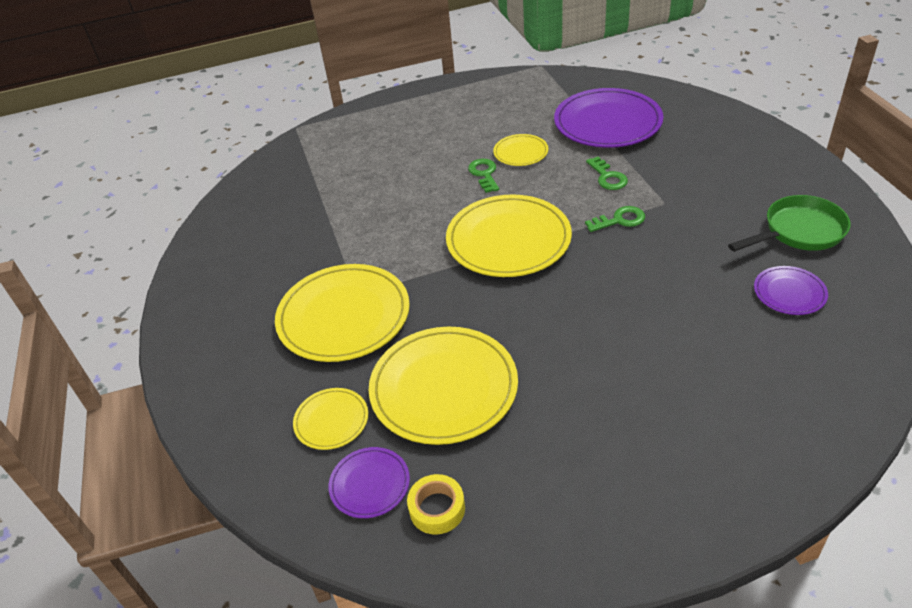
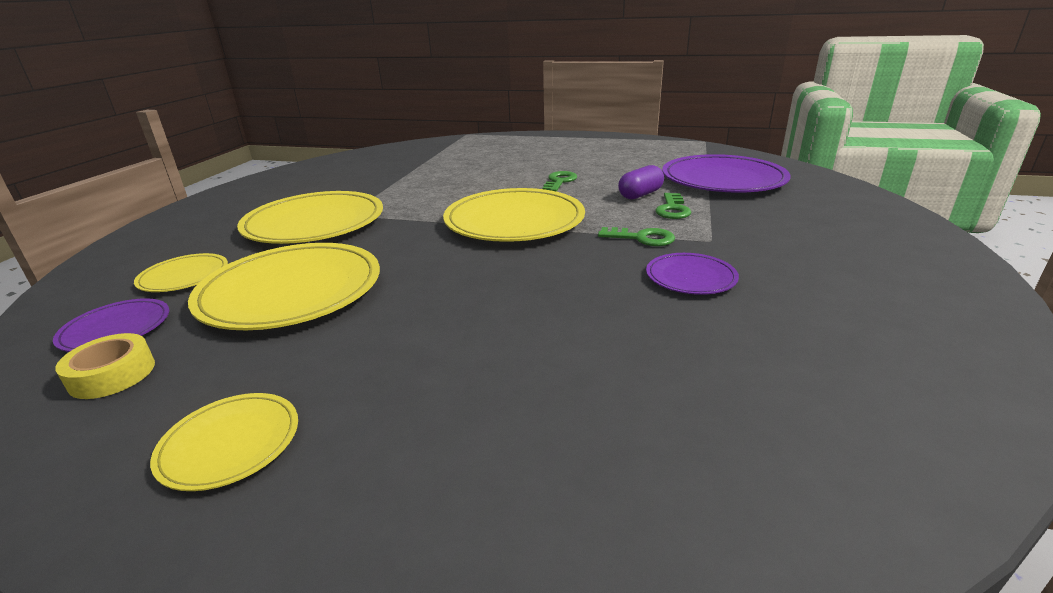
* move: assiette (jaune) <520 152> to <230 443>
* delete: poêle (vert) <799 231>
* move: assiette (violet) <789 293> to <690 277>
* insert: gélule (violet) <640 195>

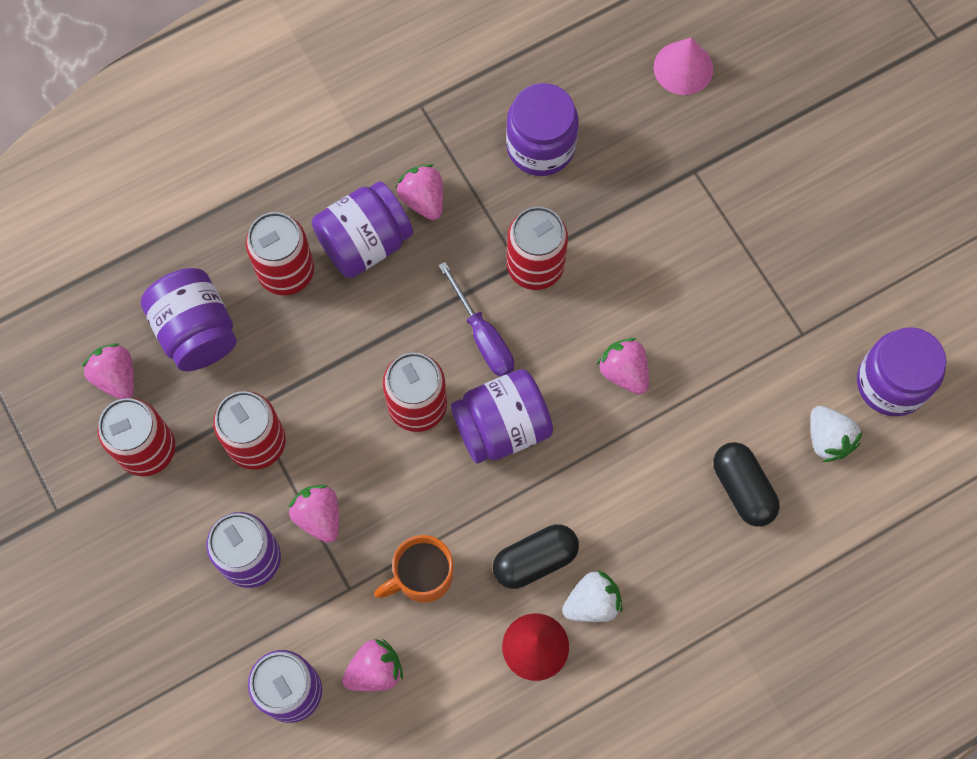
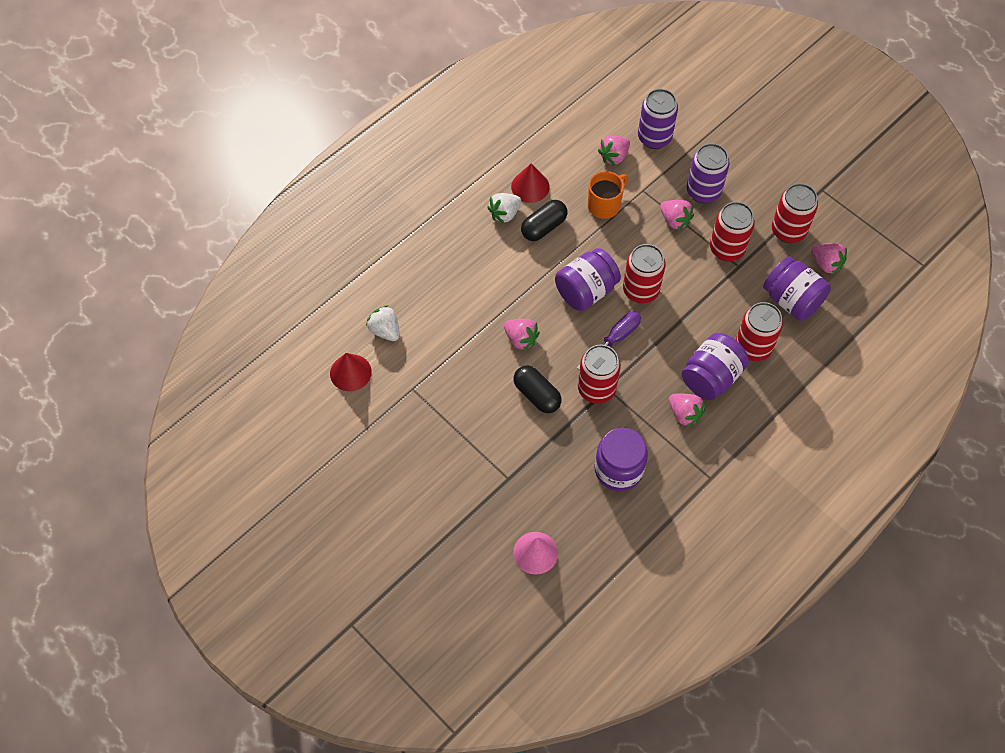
* rotate: tournevis (violet) <483 336> = <615 339> 90 degrees clockwise
* move: gélule (noir) <742 489> to <537 395>
* replace: bocal (violet) <891 383> to cône (rouge) <350 372>

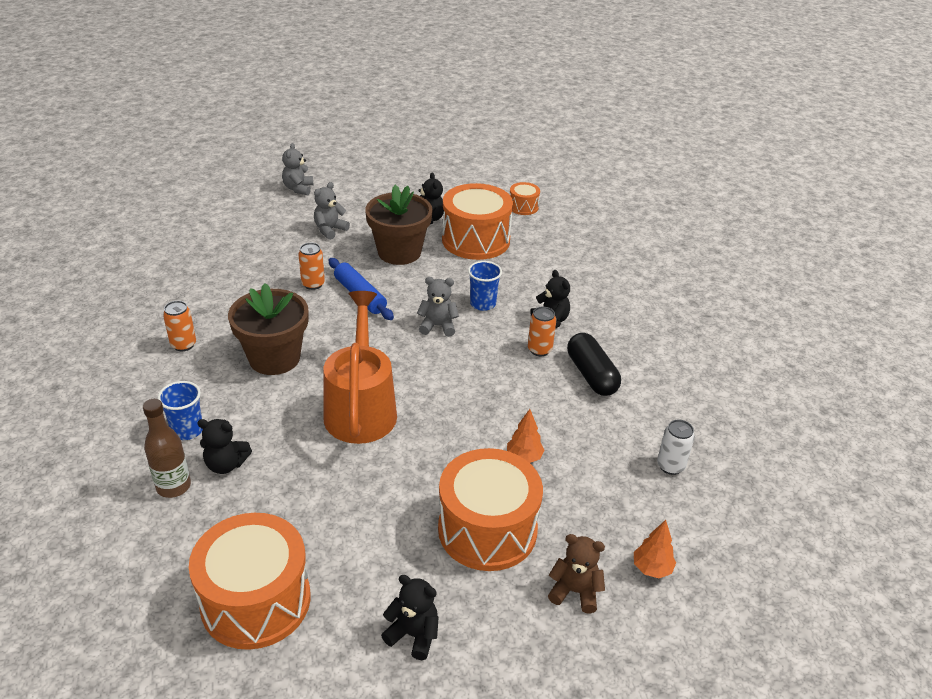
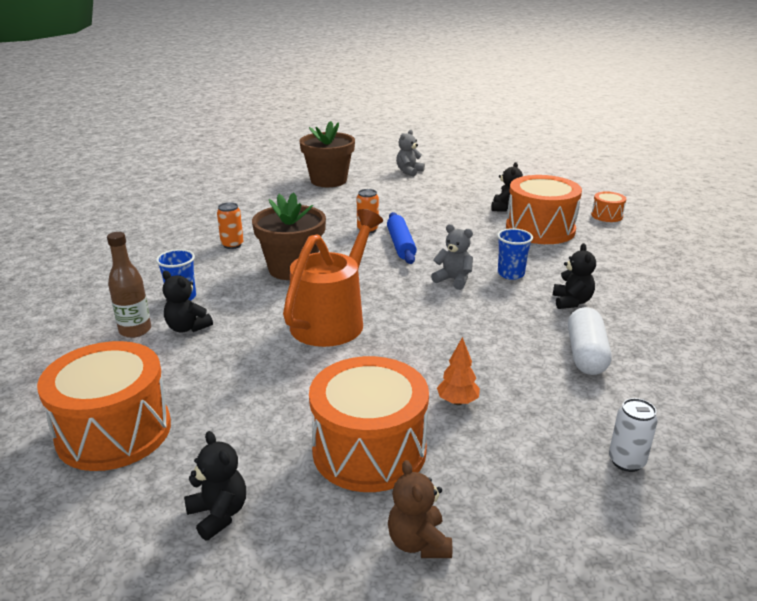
* delete: ours en peluche (gris) <330 230>
* move: pot de fleurs (marron) <399 252> to <328 181>
* delete: canette (orange) <539 350>
* rotate: ours en peluche (marron) <575 591> = <418 543> 150 degrees counterclockwise
* recolor: gélule (noir) <591 375> to gélule (blanc) <586 354>
* delete: arbre (orange) <652 568>

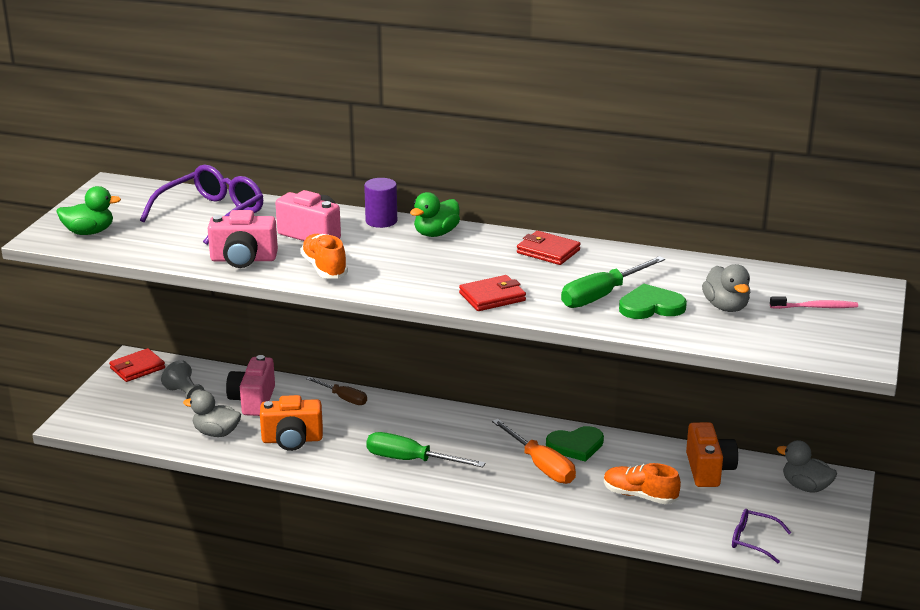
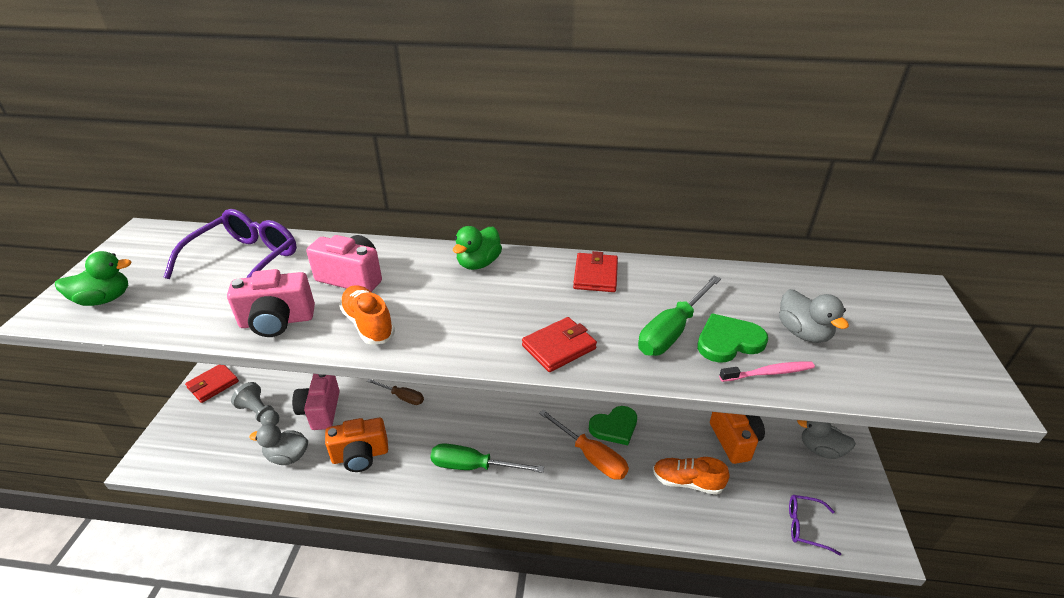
* delete: cylindre (violet) <381 221>
* rotate: portefeuille (rouge) <548 251> = <595 275> 75 degrees clockwise
* move: brosse à dents (rose) <815 307> to <769 373>

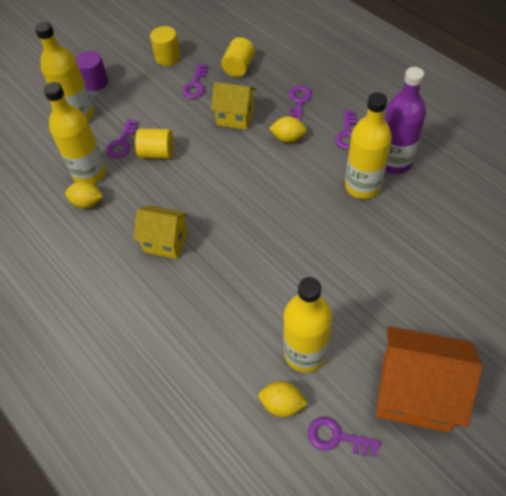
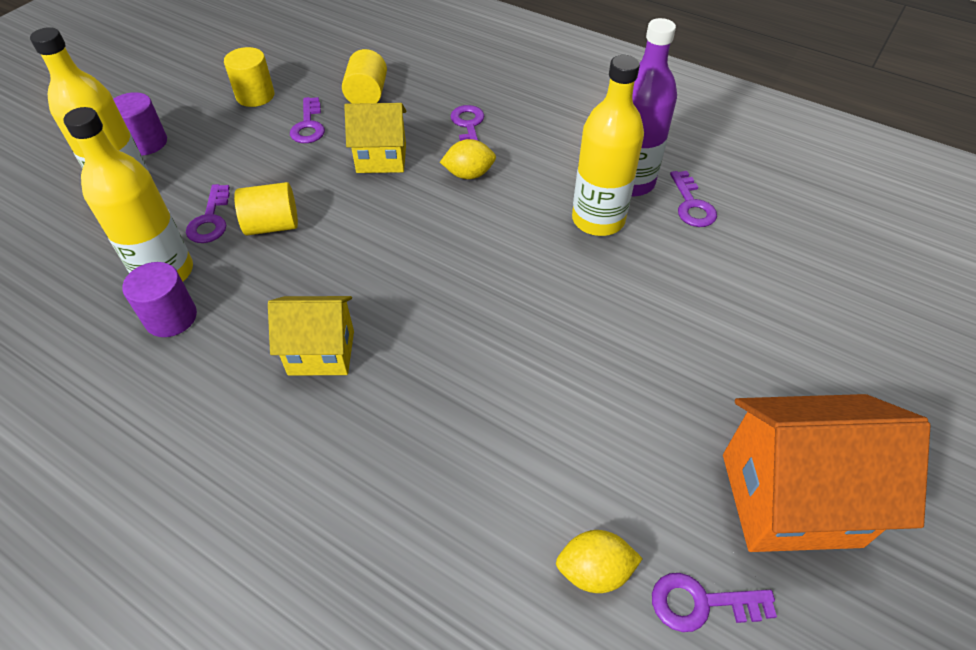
* replace: citron (jaune) <87 202> to cylindre (violet) <171 317>
* delete: bouteille (jaune) <305 353>
* move: clé (violet) <347 134> to <692 205>

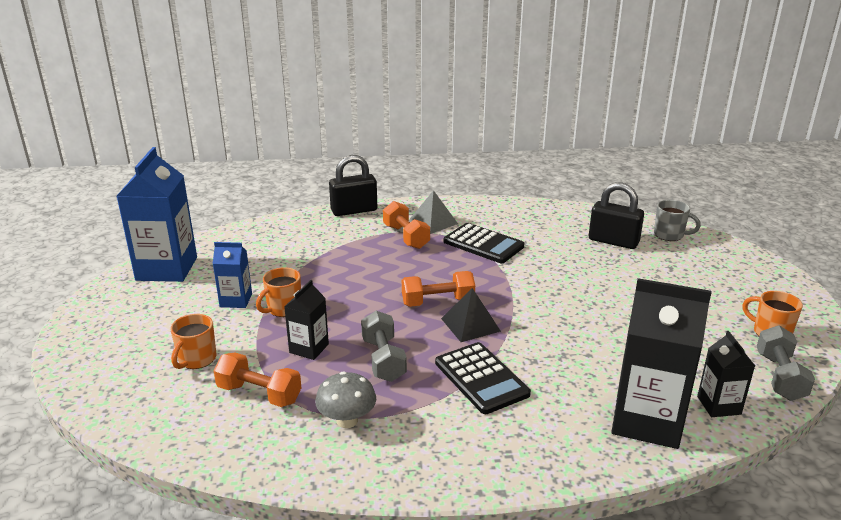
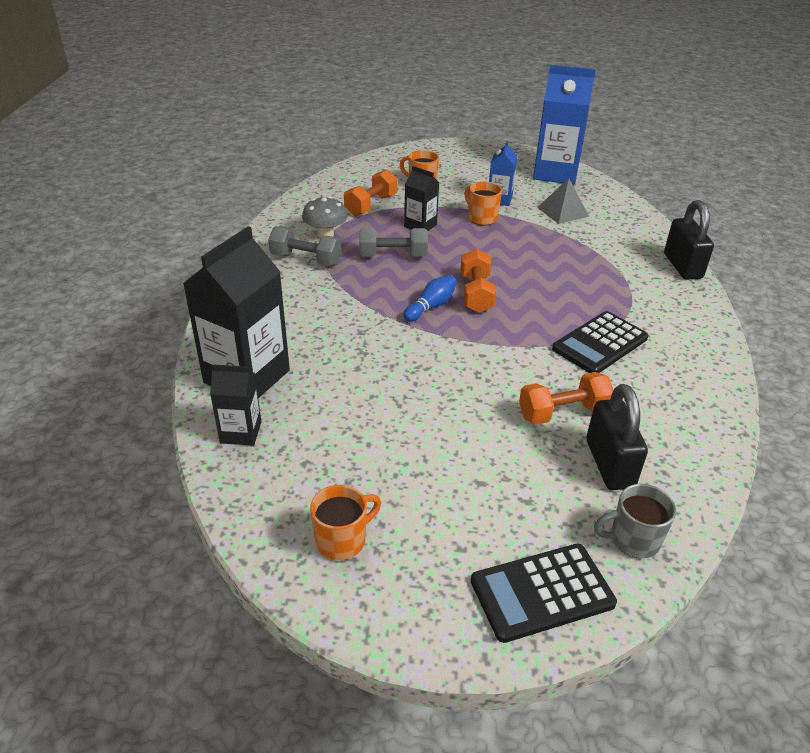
* move: haltère (orange) <406 237> to <563 412>
* move: pyramide (gris) <433 222> to <562 211>
* move: calculatrice (noir) <481 378> to <542 592>
* replace: pyramide (noir) <470 324> to quille (bleu) <431 306>
* rotate: cadenas (noir) <613 241> = <609 464> 45 degrees counterclockwise
* rotate: tasse (gris) <669 235> = <633 539> 45 degrees clockwise
* move: haltère (gris) <779 376> to <306 260>

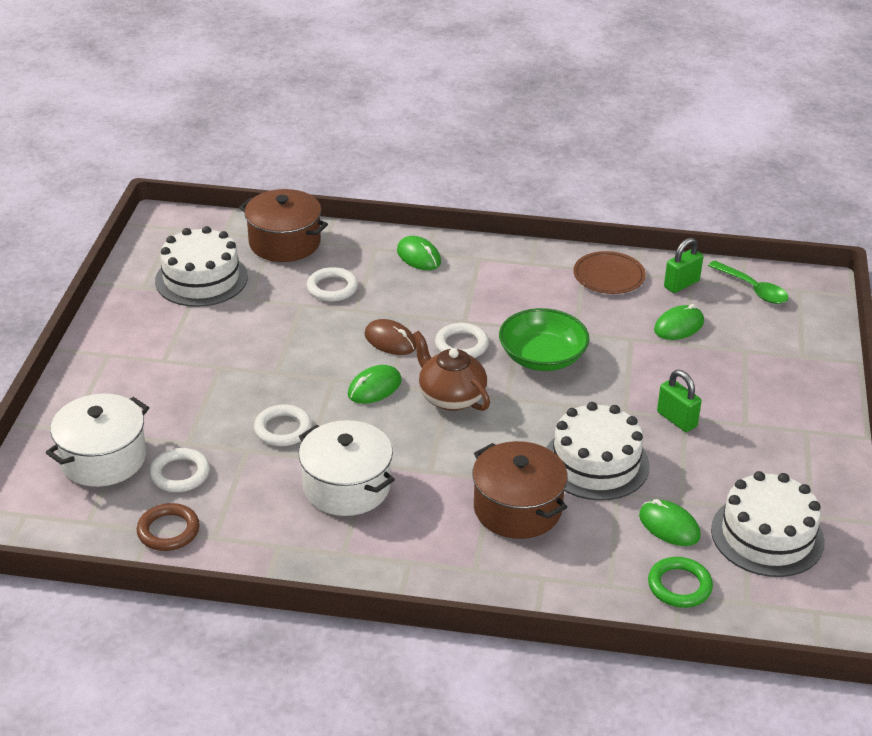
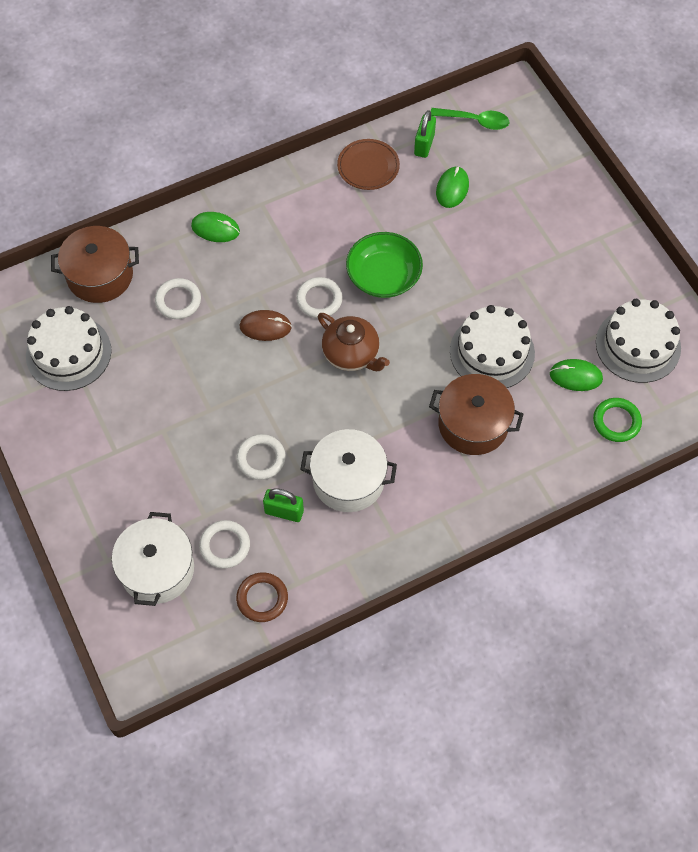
* delete: souris (vert) <374 387>
* rotate: théière (marron) <451 397> = <352 354> 150 degrees counterclockwise
* move: cadenas (vert) <676 419> to <284 512>

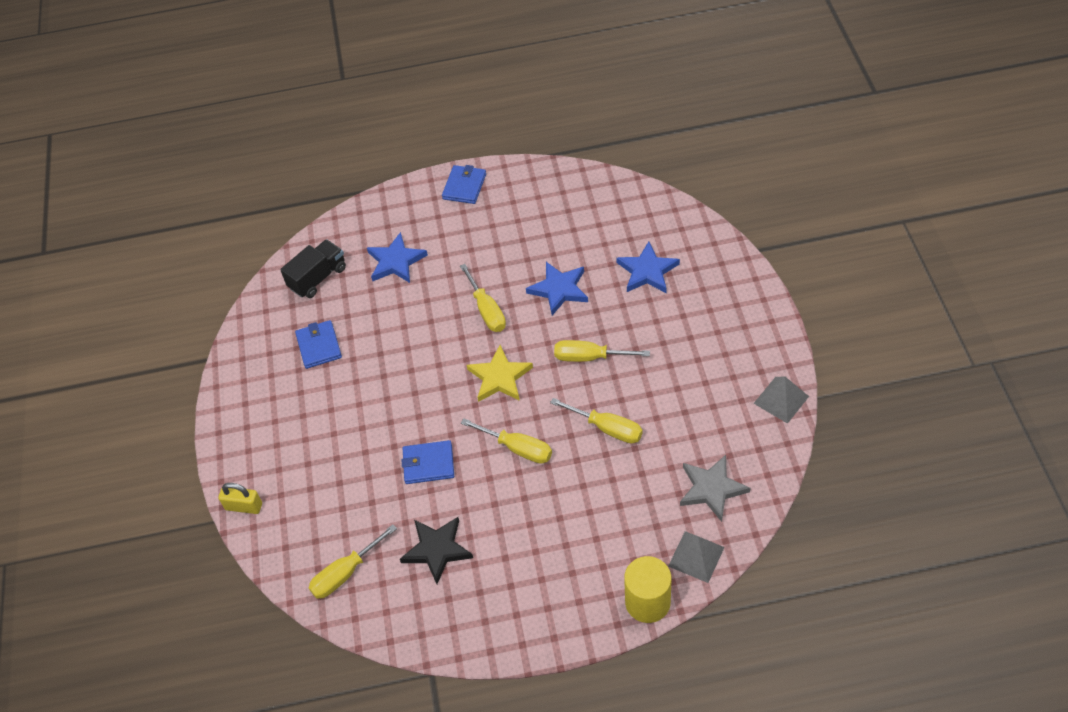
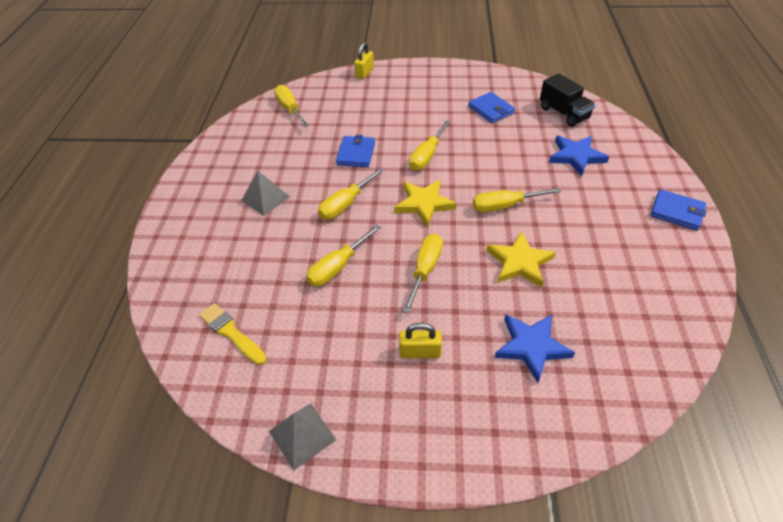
* rotate: portefeuille (bleu) <319 346> = <491 110> 60 degrees clockwise
* delete: étoile (noir) <437 550>
* recolor: étoile (bleu) <559 289> to étoile (jaune) <519 262>
* delete: cylindre (jaune) <647 602>
* move: pyramide (gris) <696 556> to <265 198>
* replace: étoile (gris) <711 489> to pinceau (jaune) <231 333>
* insert: cadenas (jaune) <420 352>
* insert: tournevis (jaune) <427 156>

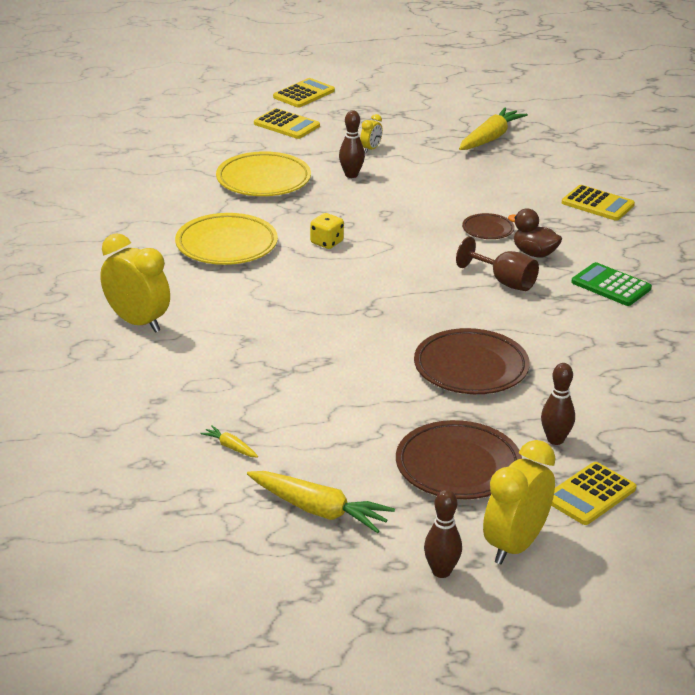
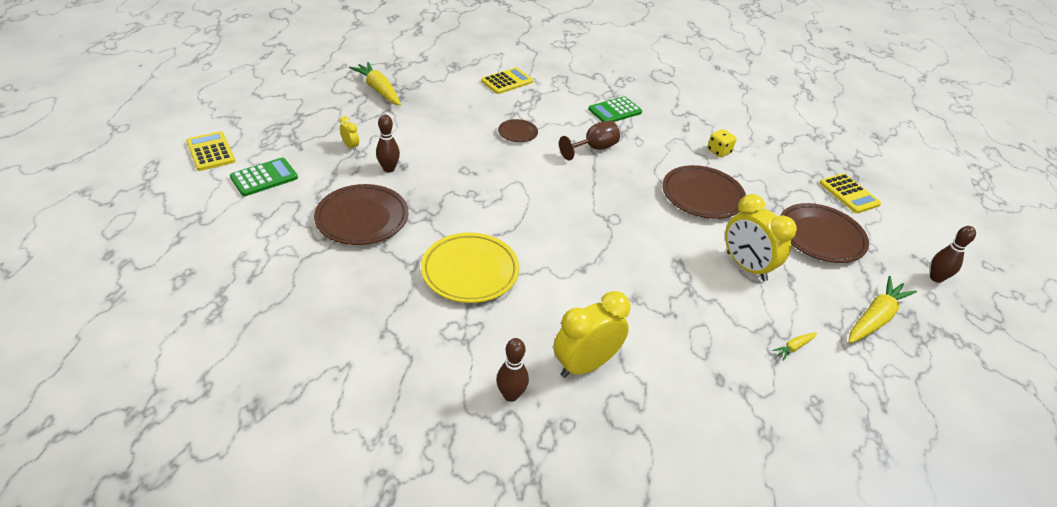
* recolor: assiette (jaune) <263 180> to assiette (marron) <362 219>
* recolor: calculatrice (jaune) <286 125> to calculatrice (vert) <264 177>
* move: dé (jaune) <327 242> to <719 151>
* move: réveil (jaune) <515 546> to <746 266>
* delete: canard (marron) <534 253>
* move: quille (marron) <555 440> to <511 395>

